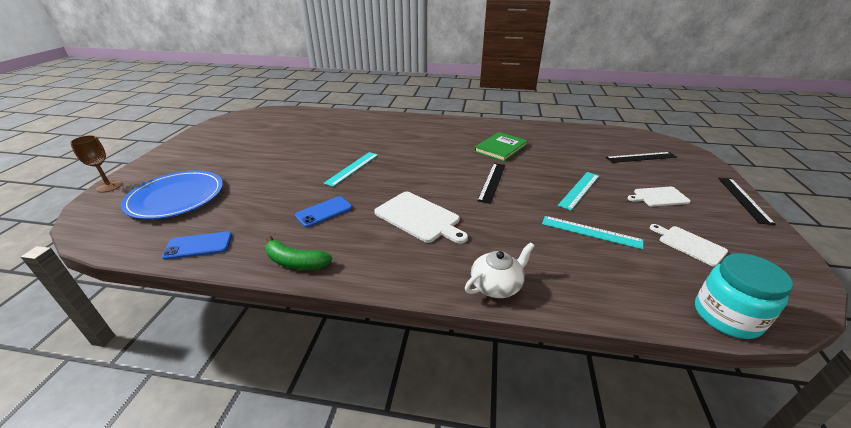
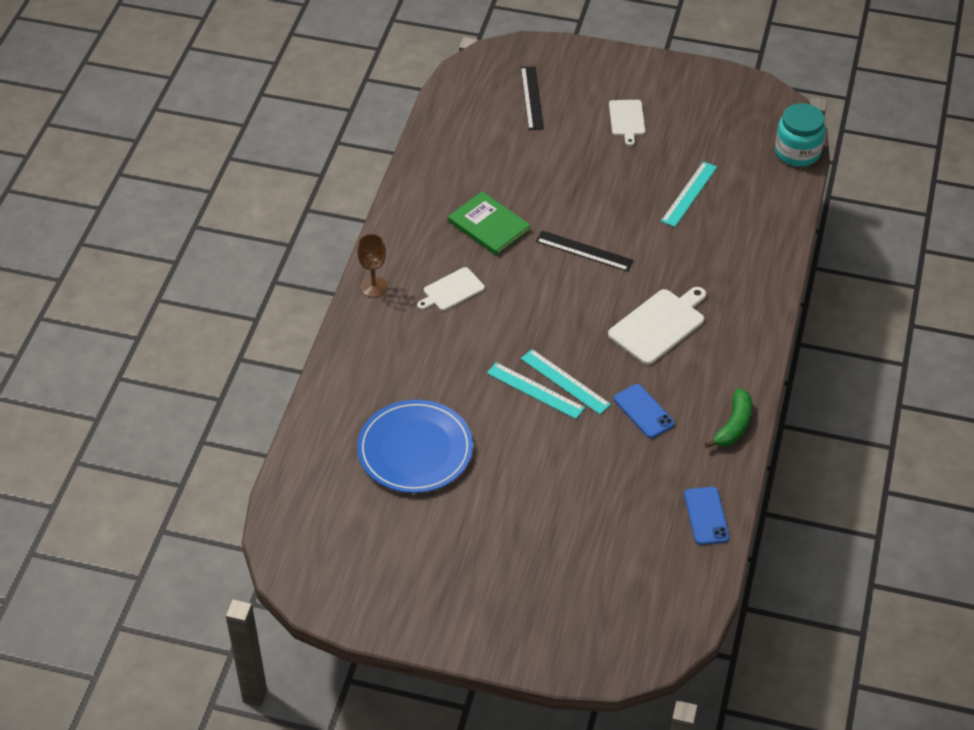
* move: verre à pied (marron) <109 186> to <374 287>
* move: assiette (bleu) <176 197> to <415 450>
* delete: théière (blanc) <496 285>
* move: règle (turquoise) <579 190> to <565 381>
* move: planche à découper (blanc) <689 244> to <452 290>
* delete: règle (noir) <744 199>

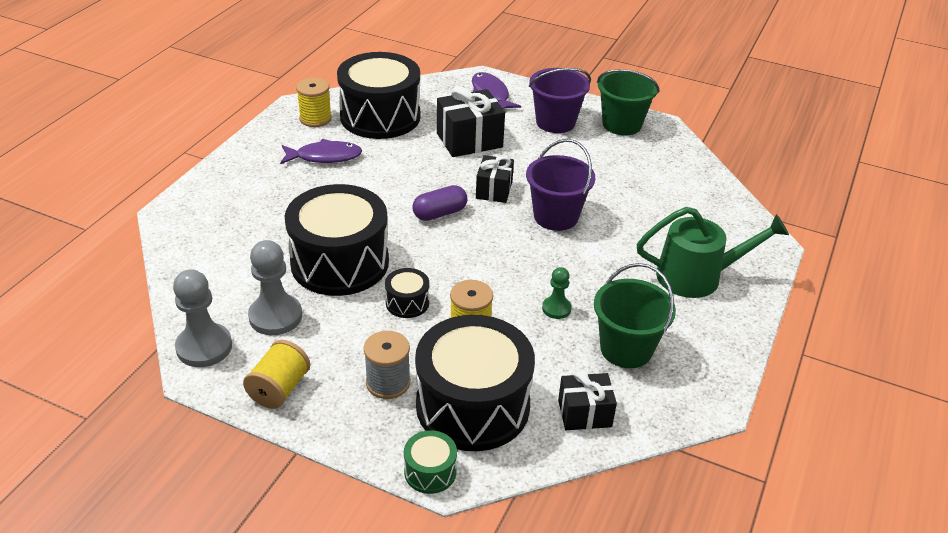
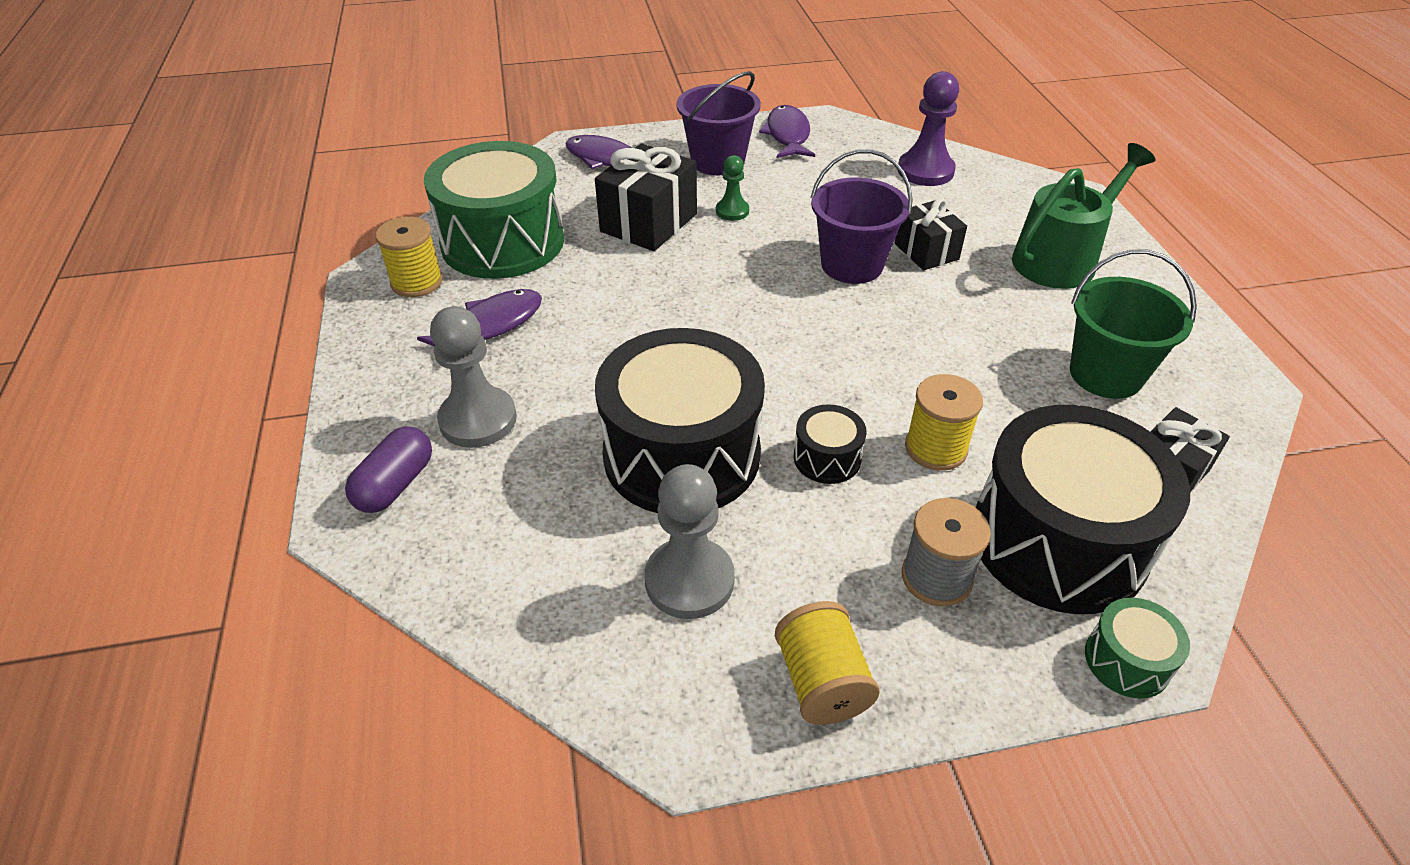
* move: pion (gris) <204 347> to <478 419>
* recolor: tambour (noir) <380 116> to tambour (vert) <503 242>
* move: gélule (violet) <440 213> to <395 484>
* move: cadeau (noir) <494 190> to <926 251>
* move: pion (vert) <556 308> to <732 211>
* replace: seau (vert) <622 124> to poisson (violet) <788 135>
* insert: pion (violet) <925 171>

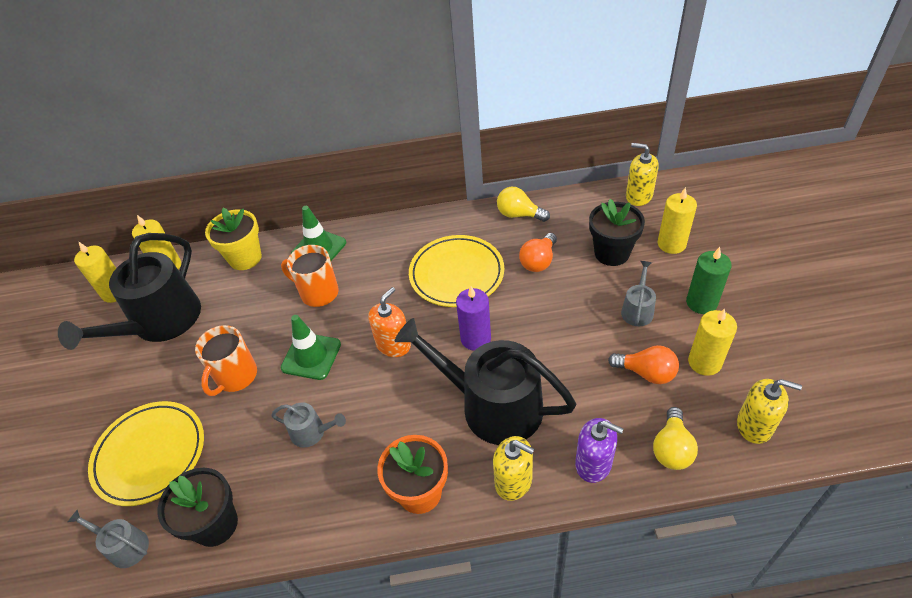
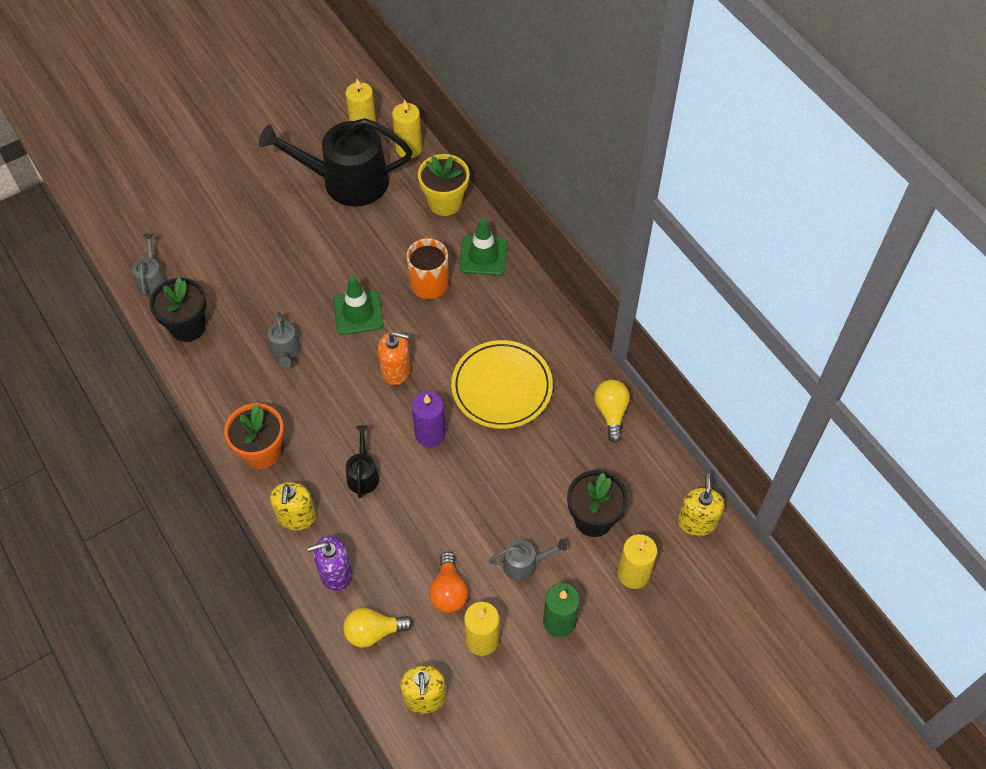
* delete: assiette (jaune) <150 455>
* delete: tasse (orange) <236 376>
* resize: arrosoir (noir) <492 405> = <363 474> x0.44
* delete: ampoule (orange) <538 261>
* rotate: distributeur de savon (violet) <593 463> = <335 573> 75 degrees clockwise

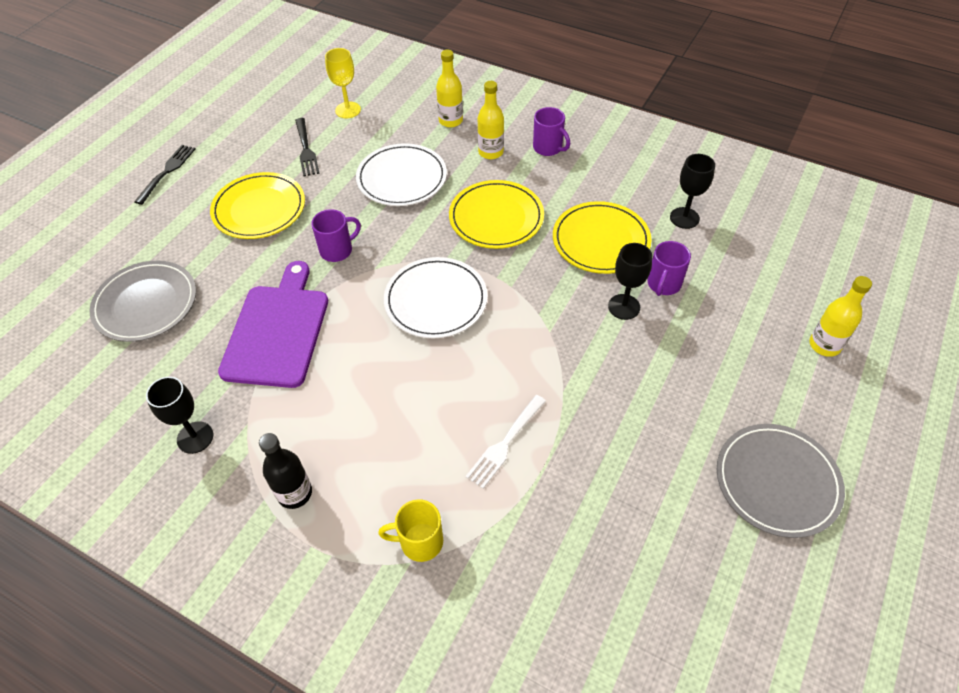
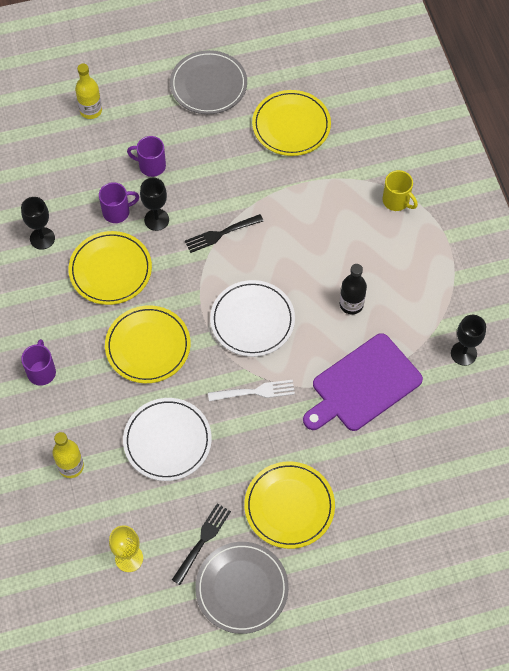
* move: assiette (gris) <146 304> to <242 588>
* move: fourchette (noir) <167 172> to <221 233>
* move: bouteille (noir) <294 493> to <351 304>
* move: tasse (violet) <337 250> to <151 166>
* move: fourchette (blanc) <505 442> to <254 392>
* delete: bouteille (jaune) <490 152>
* insert: assiette (jaune) <291 125>

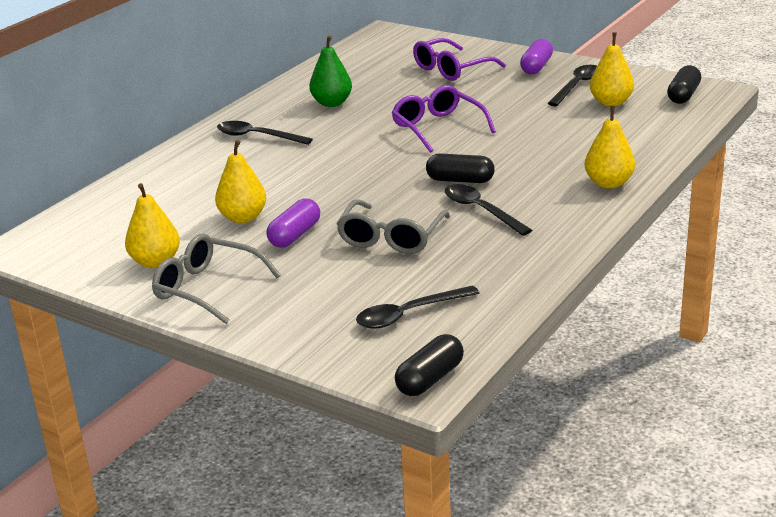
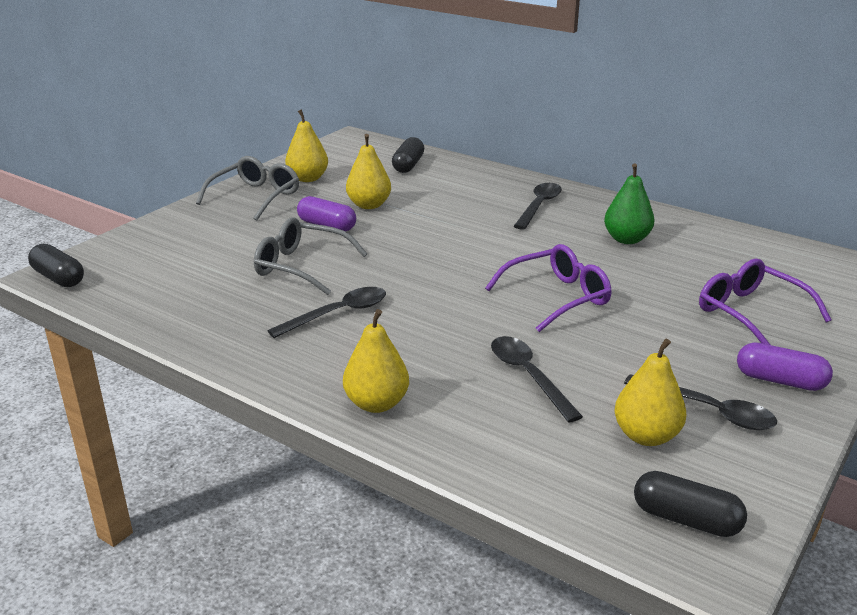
* move: cuillère (noir) <409 314> to <528 376>
* move: gélule (noir) <460 180> to <408 165>

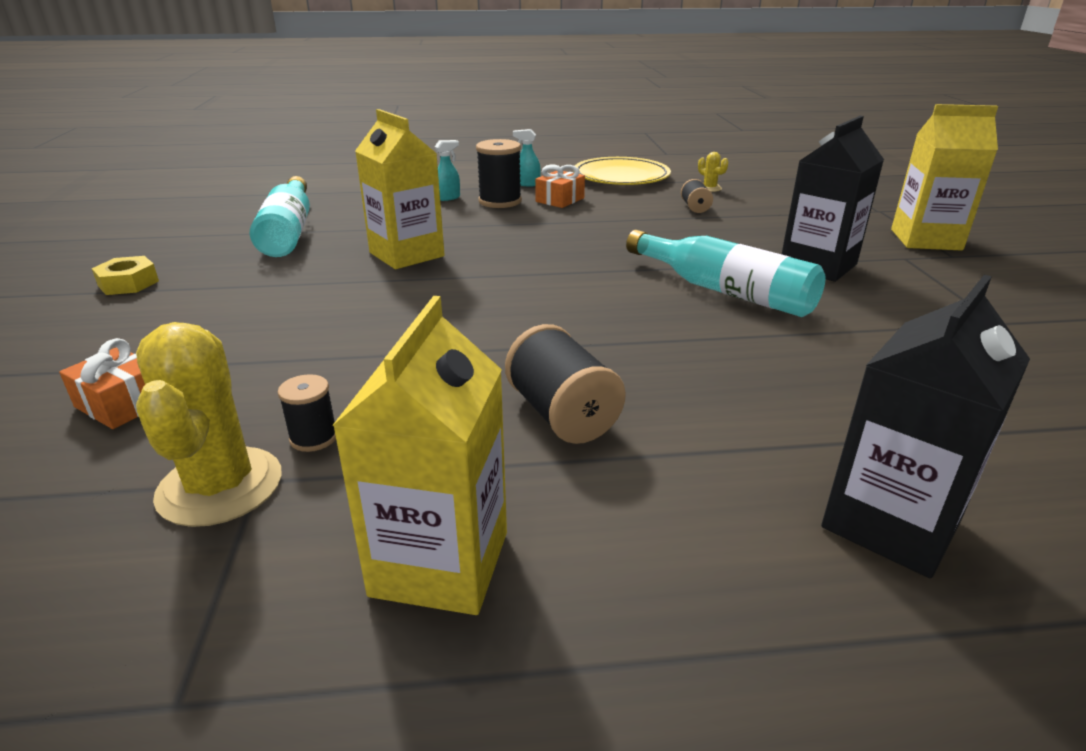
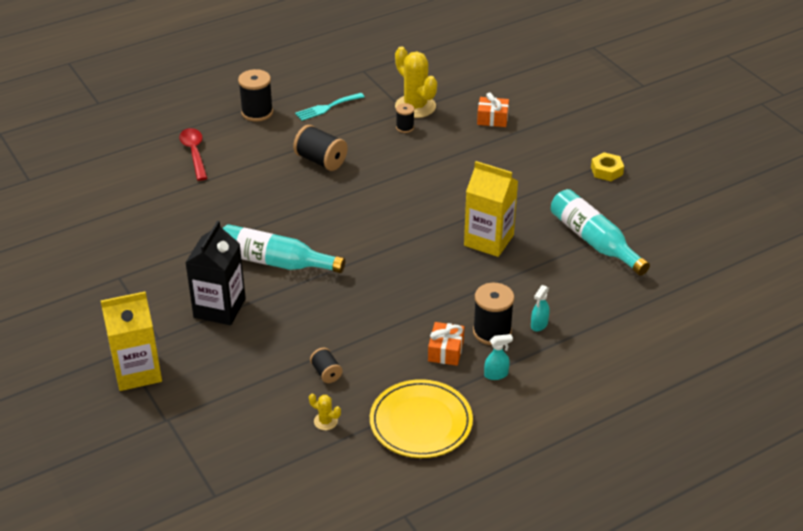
* replace: brique de lait (jaune) <440 563> to fourchette (turquoise) <327 107>
* replace: brique de lait (noir) <891 523> to cuillère (rouge) <194 153>
* insert: bobine (noir) <257 112>

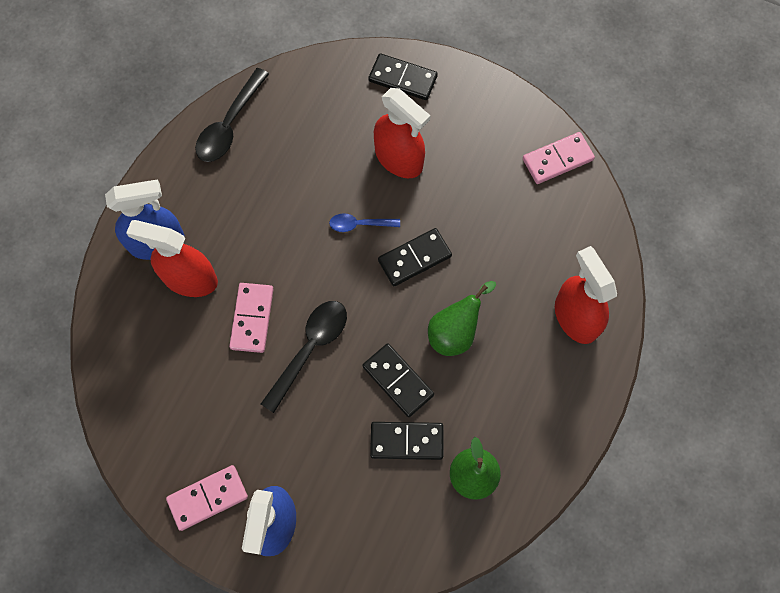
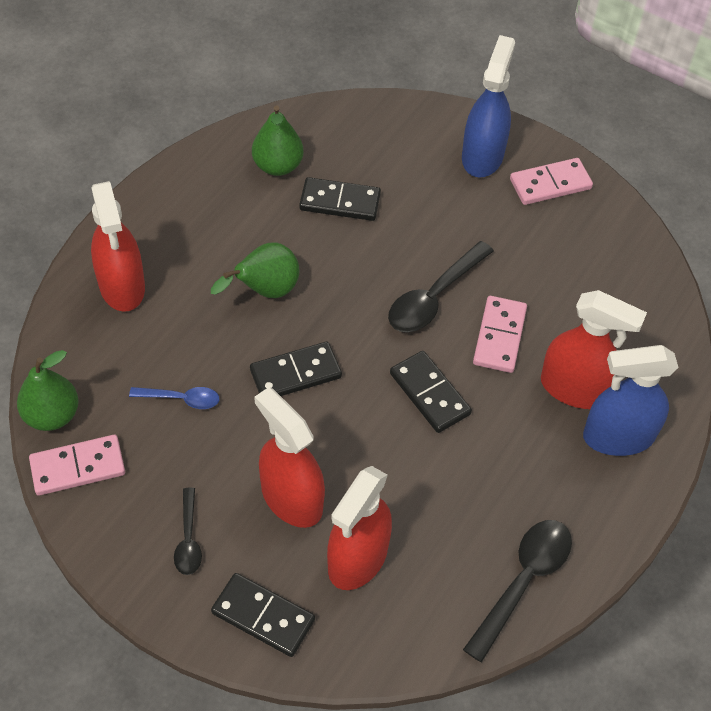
* move: cuillère (bleu) <359 224> to <181 399>
* move: domino (noir) <398 381> to <430 393>
* insert: poire (vert) <52 415>
* insert: cuillère (noir) <188 539>
* insert: vaporisateur (rouge) <357 558>

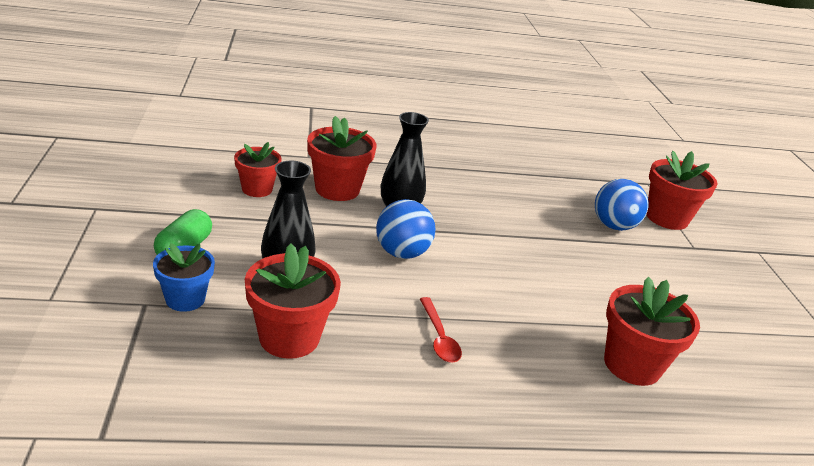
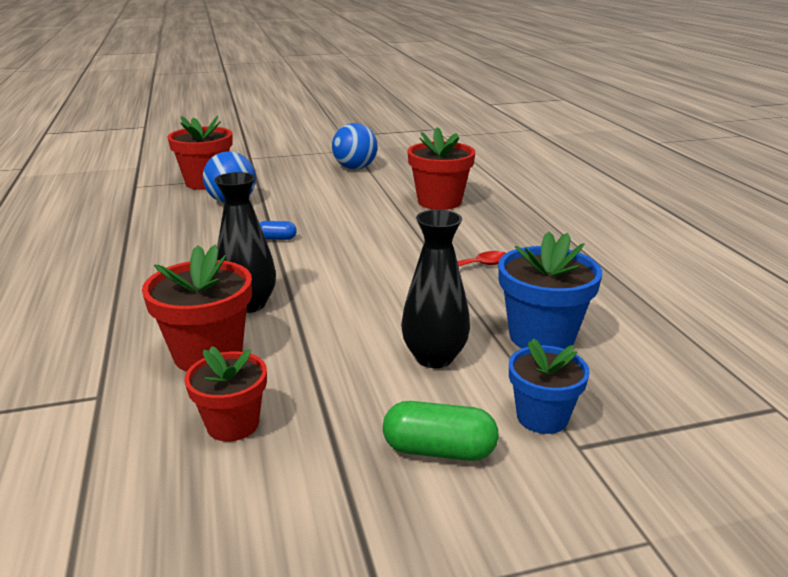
* recolor: pot de fleurs (rouge) <289 337> to pot de fleurs (bleu) <541 336>
* move: balle (bleu) <401 253> to <355 168>
* insert: gélule (bleu) <276 238>

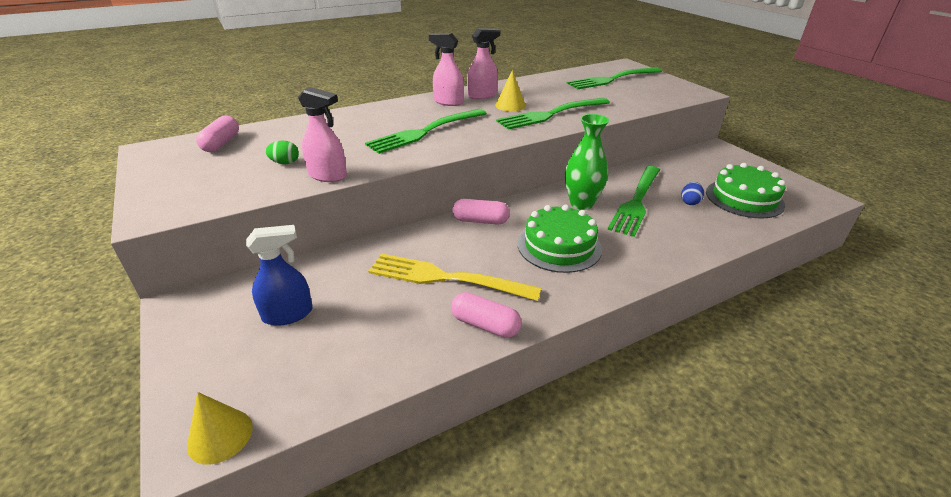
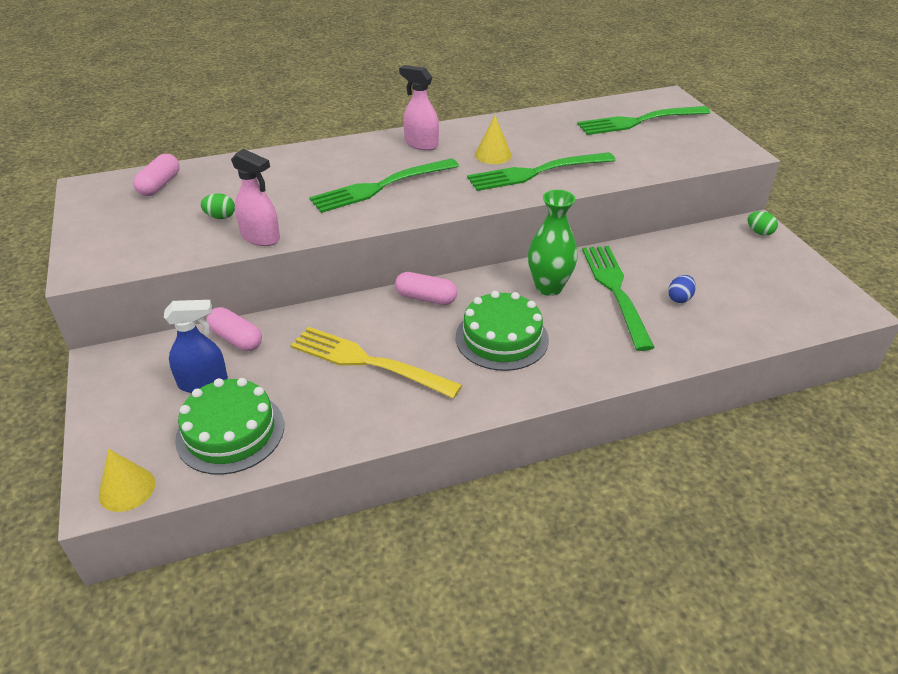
* move: gélule (rose) <485 325> to <236 339>
* delete: vaporisateur (rose) <482 96>
* rotate: fourchette (vert) <636 201> = <615 291> 135 degrees clockwise
* move: gâteau (vert) <744 198> to <230 432>
* insert: œuf (vert) <759 232>

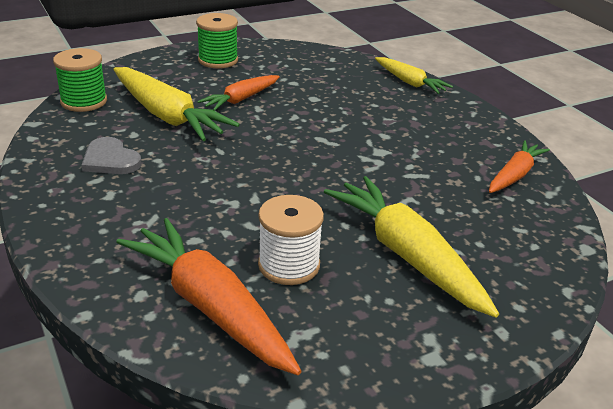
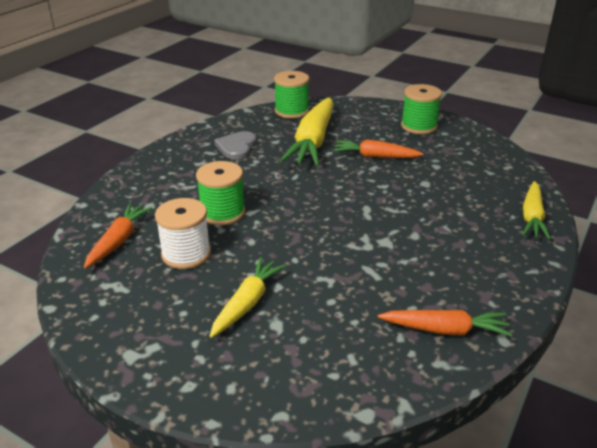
* resize: carotte (orange) <210 306> = <119 241> x0.58
* resize: carotte (jaune) <406 255> = <247 303> x0.58
* insert: bobine (vert) <222 212>

